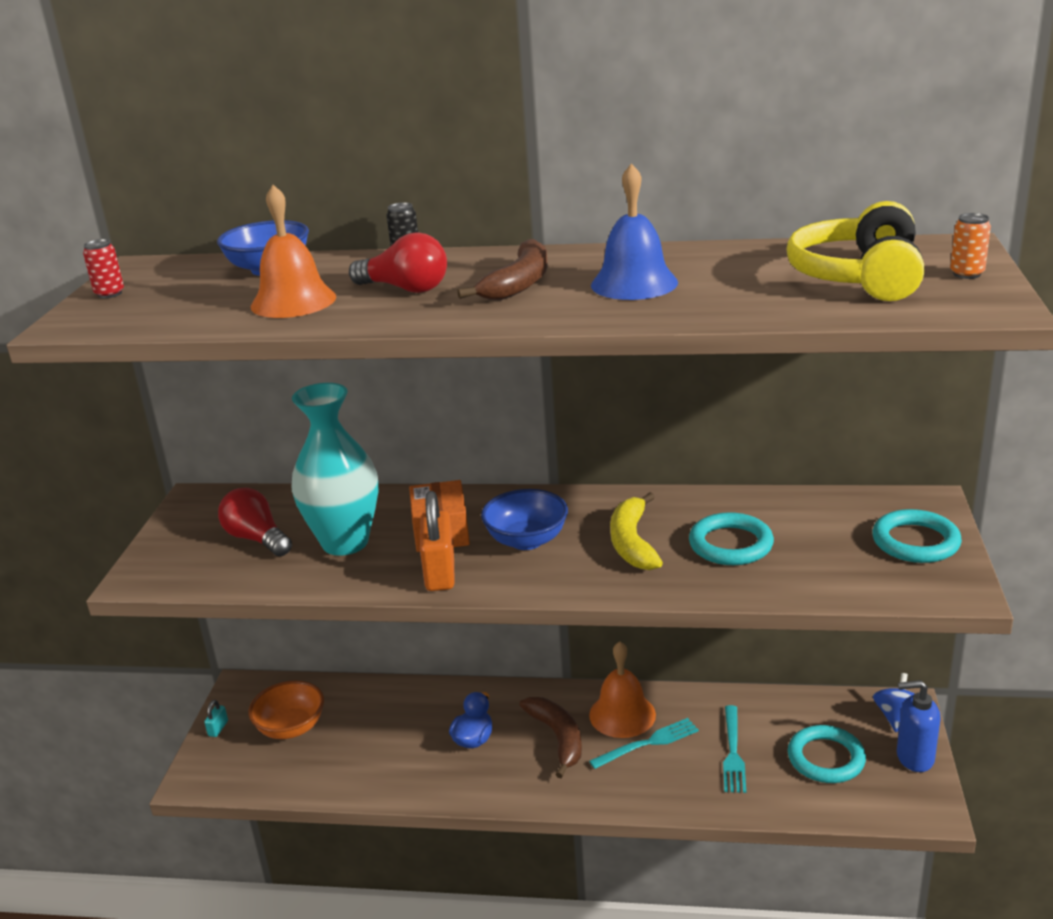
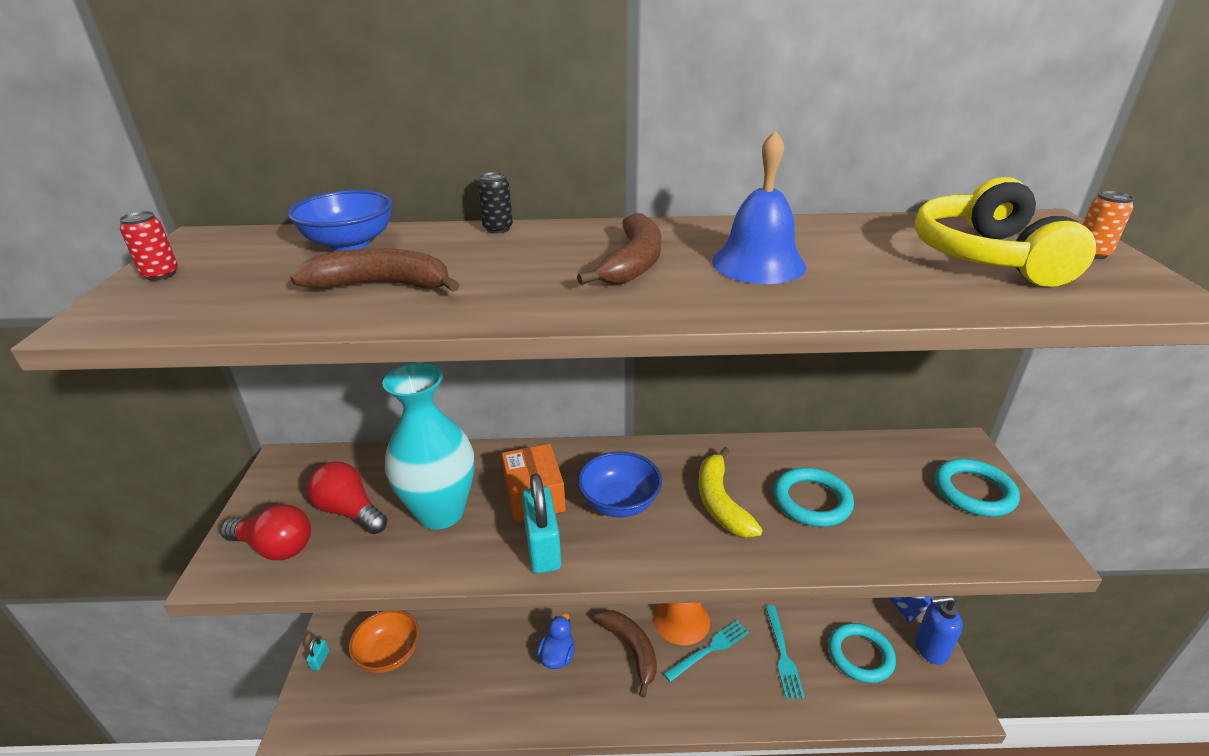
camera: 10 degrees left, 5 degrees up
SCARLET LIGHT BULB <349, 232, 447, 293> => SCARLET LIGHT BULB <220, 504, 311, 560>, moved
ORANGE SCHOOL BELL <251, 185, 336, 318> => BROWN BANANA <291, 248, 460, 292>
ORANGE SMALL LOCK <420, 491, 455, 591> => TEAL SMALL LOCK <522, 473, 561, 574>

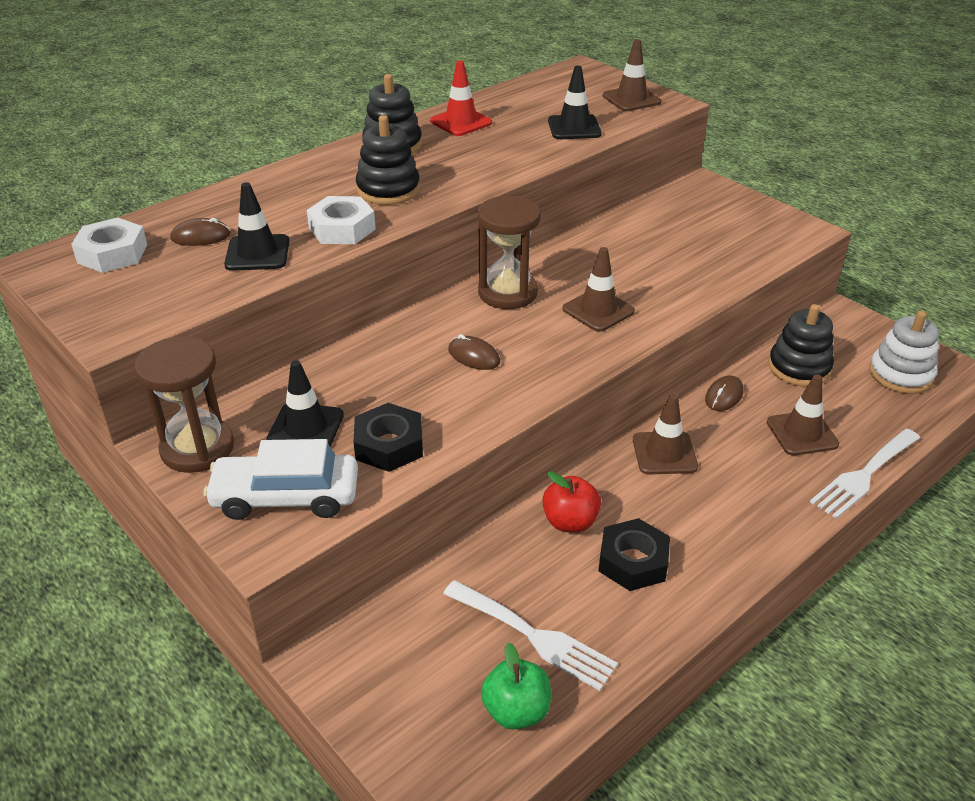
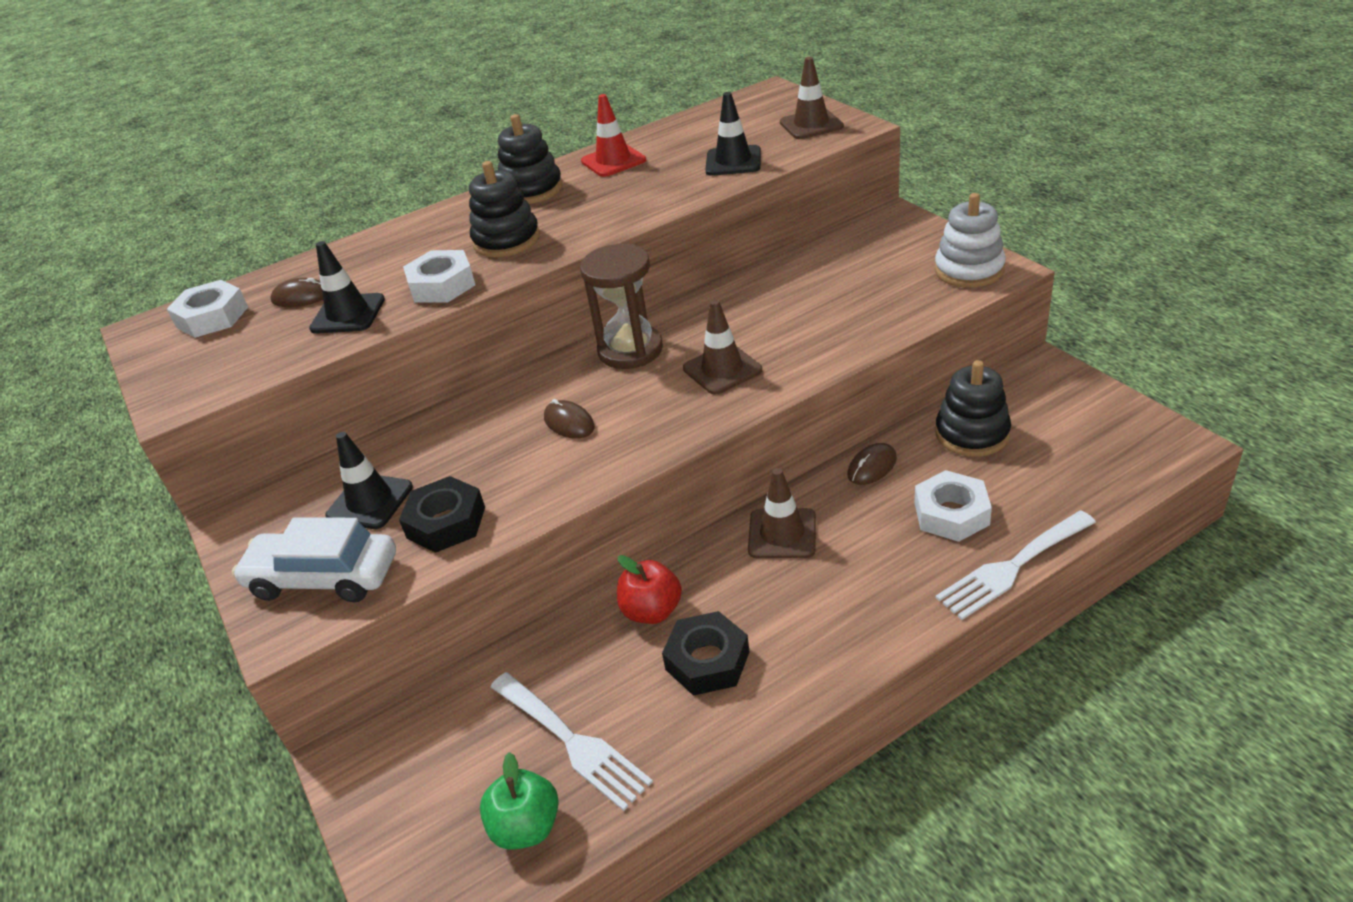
camera: 15 degrees right, 0 degrees up
BROWN ROAD CONE <767, 374, 839, 456> => WHITE NUT <915, 470, 992, 542>
WHITE STACKING TOY <869, 311, 939, 394> => WHITE STACKING TOY <935, 193, 1006, 288>, moved
BROWN SAND TIMER <135, 336, 234, 473> => nothing

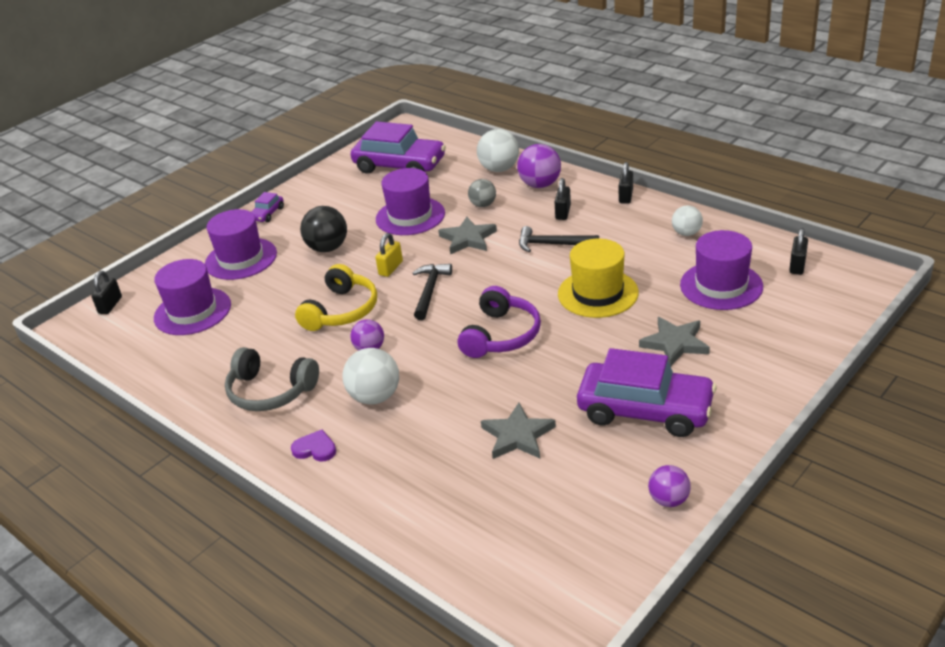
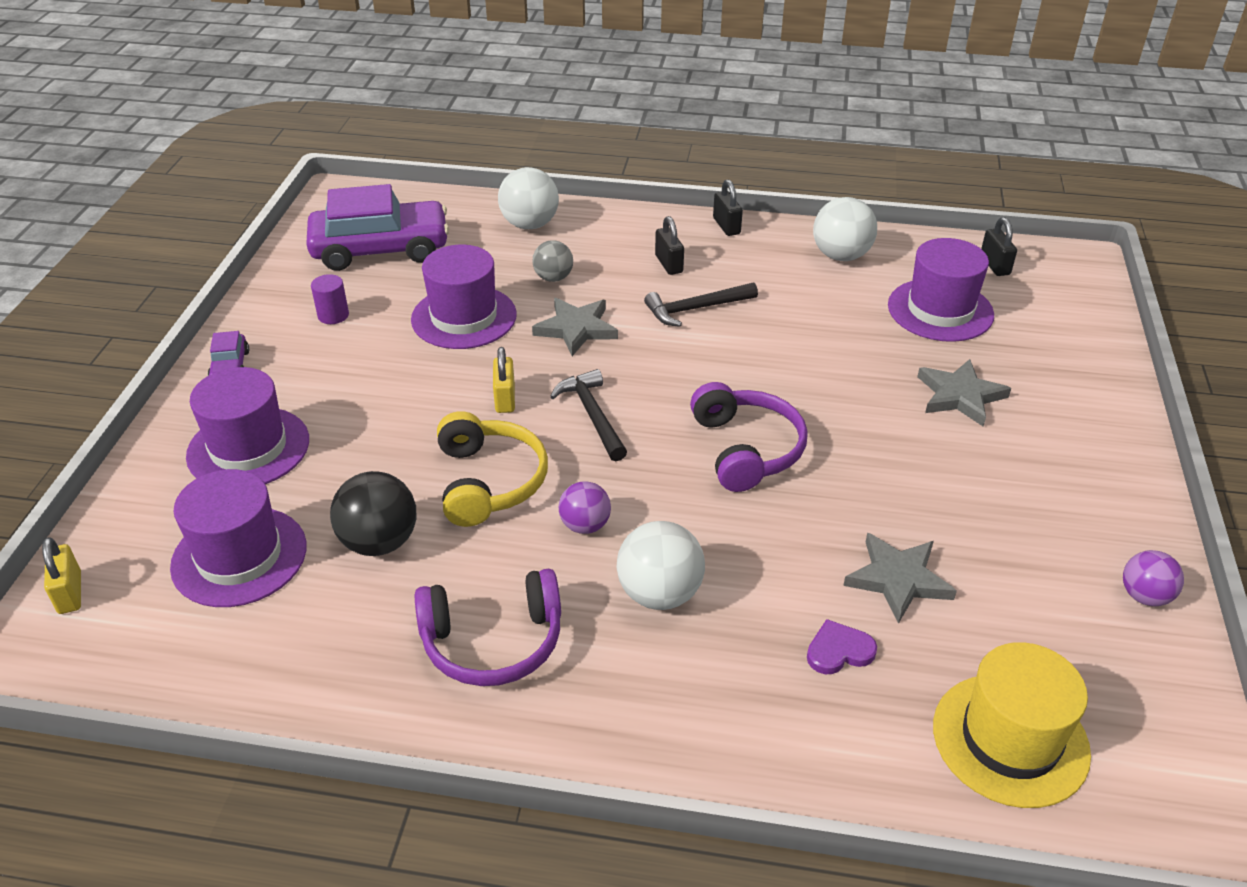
camera: 35 degrees left, 5 degrees up
JET-BLACK SMALL LOCK <91, 271, 122, 314> => YELLOW SMALL LOCK <42, 537, 81, 614>
nothing => VIOLET CYLINDER SHAPE <311, 274, 349, 324>
JET-BLACK SPHERE <300, 206, 347, 252> => JET-BLACK SPHERE <330, 471, 416, 556>, moved
ASH-GREY HEADSET <225, 347, 319, 411> => VIOLET HEADSET <415, 569, 561, 686>
VIOLET LOVE HEART <291, 430, 336, 462> => VIOLET LOVE HEART <807, 619, 877, 674>, moved
WHITE SPHERE <672, 205, 703, 236> => WHITE SPHERE <813, 197, 877, 261>, x1.58
YELLOW TALL HAT <558, 239, 639, 318> => YELLOW TALL HAT <933, 642, 1091, 808>, moved
VIOLET SPHERE <517, 144, 561, 188> => nothing
VIOLET TOY CAR <577, 348, 717, 437> => nothing

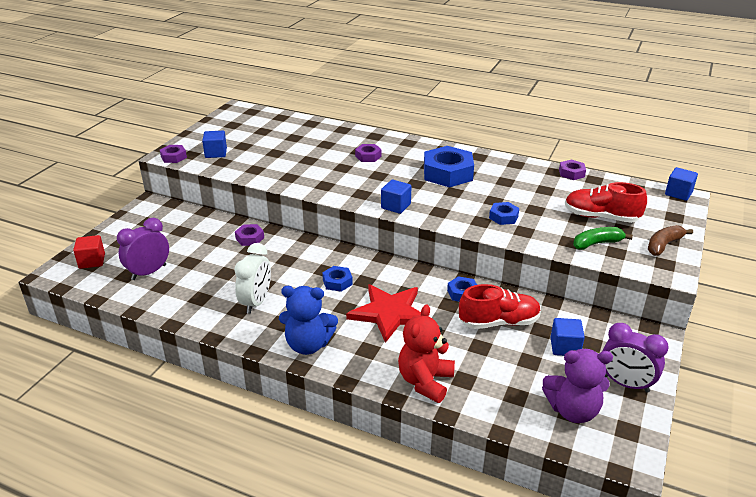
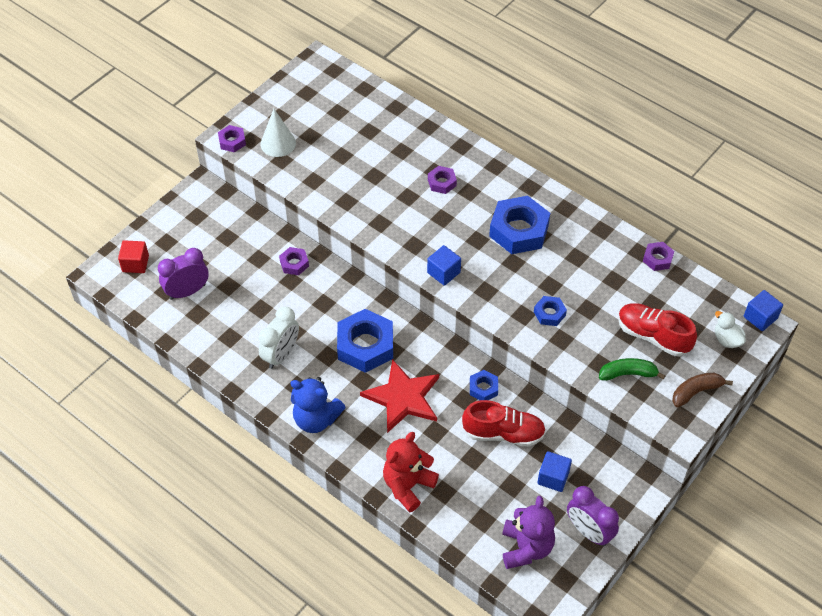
camera: 15 degrees right, 20 degrees up
ROYAL BLUE CUBE <202, 131, 227, 158> => WHITE CONE SHAPE <261, 109, 296, 157>
ROYAL BLUE NUT <322, 266, 353, 292> => ROYAL BLUE NUT <337, 309, 393, 373>, x2.01
VIOLET TEDDY <542, 349, 613, 423> => VIOLET TEDDY <502, 496, 555, 569>, 105 degrees counterclockwise
nothing => WHITE TOY DUCK <715, 311, 746, 348>

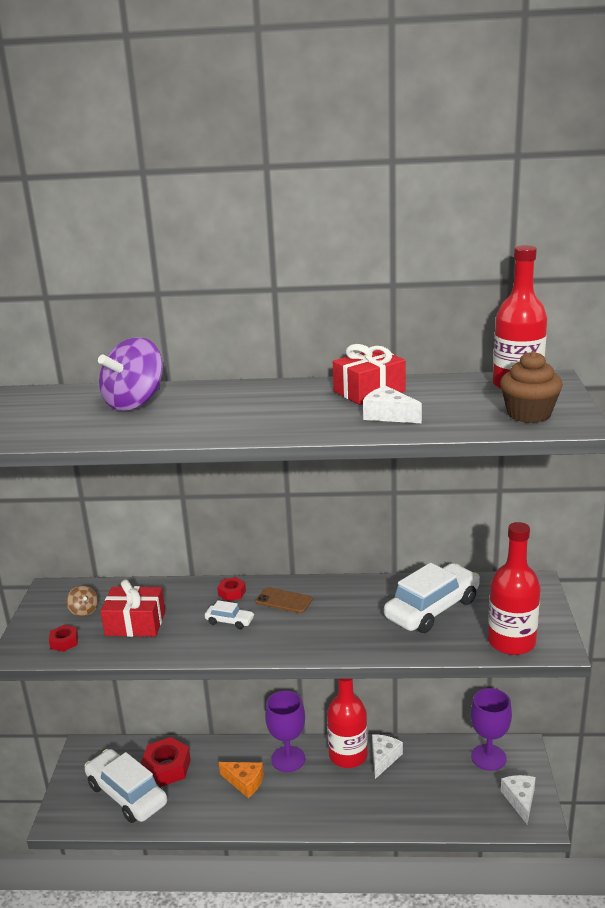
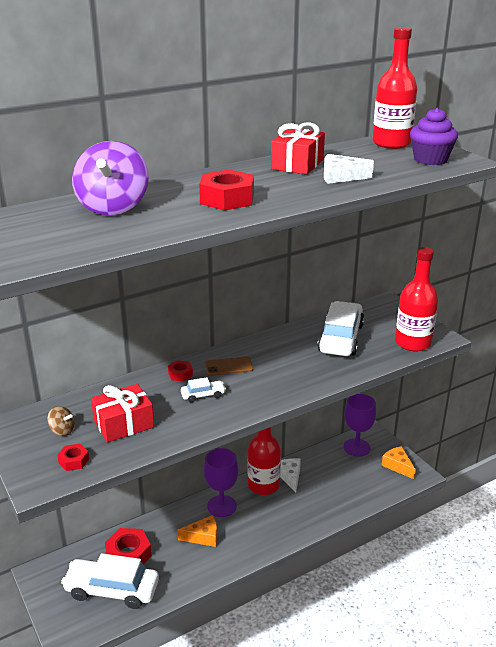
camera: 35 degrees left, 5 degrees up
nothing => SCARLET NUT <199, 169, 254, 211>
WHITE CHEESE WEDGE <501, 775, 536, 824> => ORANGE CHEESE WEDGE <382, 446, 416, 479>
BROWN FAIRY CAKE <500, 351, 563, 423> => VIOLET FAIRY CAKE <410, 108, 458, 165>

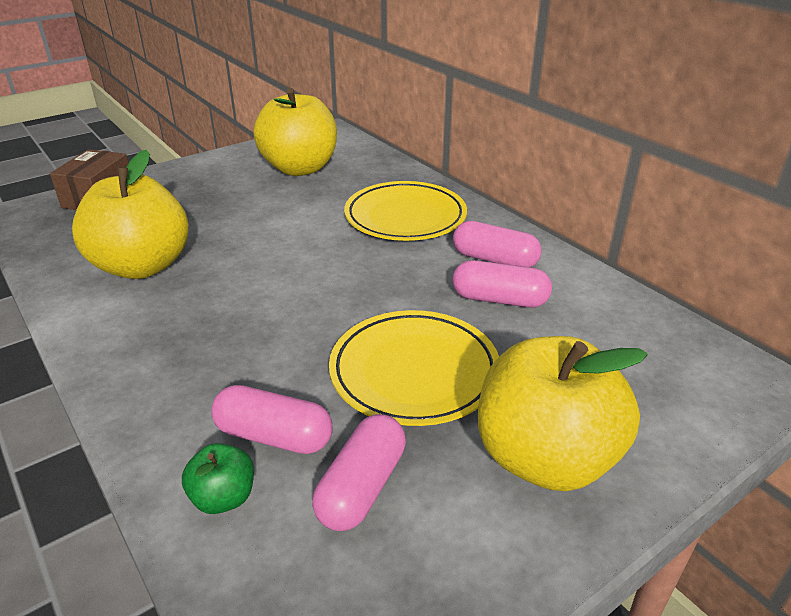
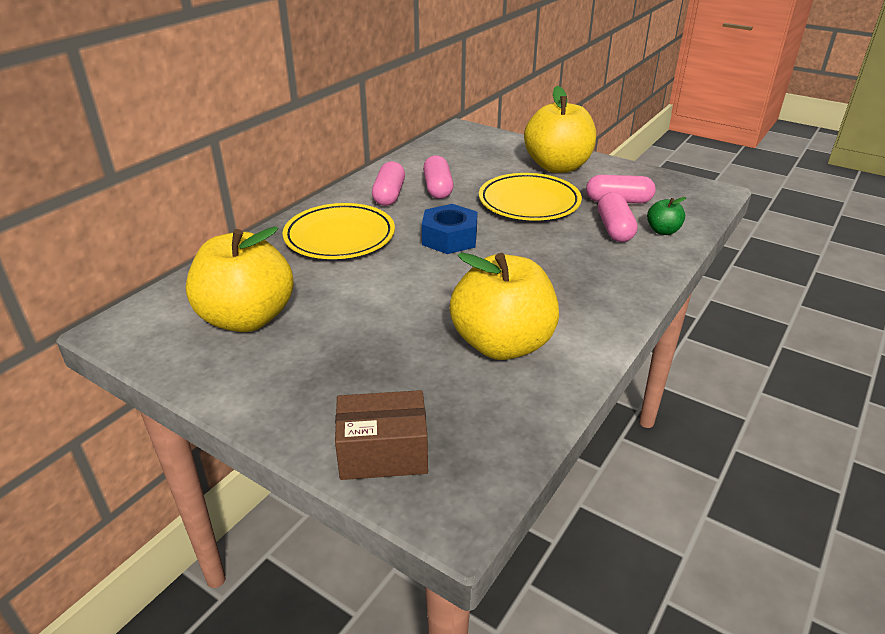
camera: 110 degrees left, 0 degrees up
nothing => ROYAL BLUE NUT <422, 204, 478, 254>

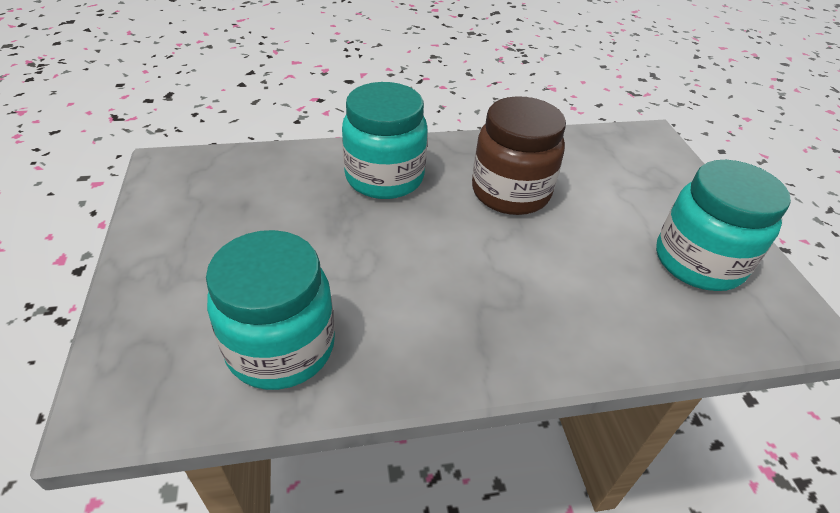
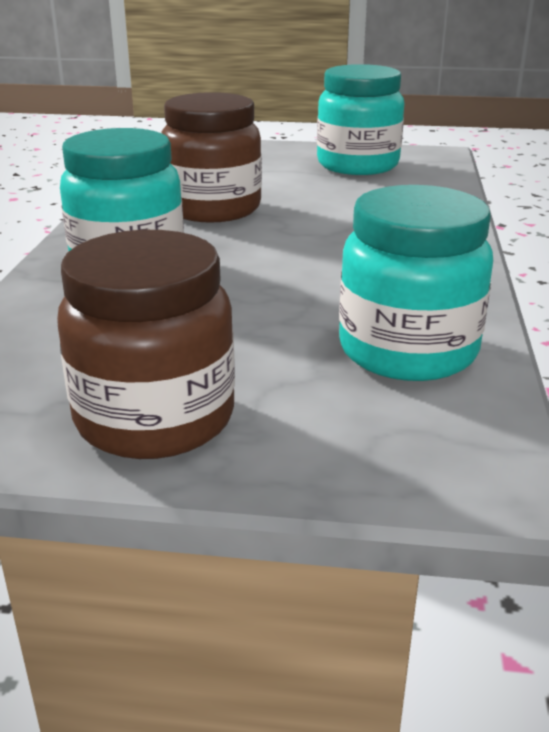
camera: 70 degrees left, 15 degrees down
nothing => BROWN JAR <57, 230, 235, 459>

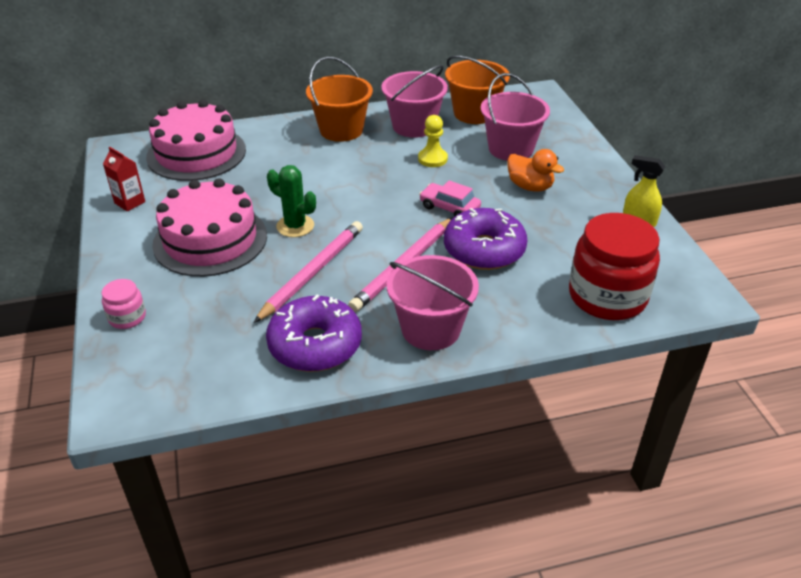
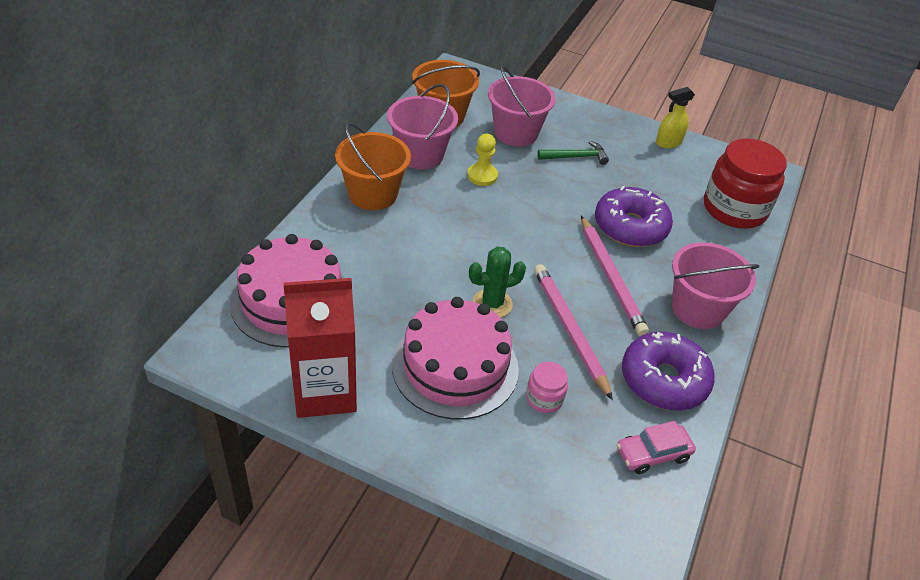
camera: 55 degrees left, 5 degrees up
SCARLET MILK CARTON <103, 147, 145, 212> => SCARLET MILK CARTON <283, 278, 357, 418>, x2.12
ROSE-PINK JAR <102, 279, 146, 329> => ROSE-PINK JAR <526, 362, 568, 413>, moved
ORANGE TOY DUCK <507, 149, 564, 191> => GREEN CLAW HAMMER <537, 141, 609, 165>
ROSE-PINK TOY CAR <419, 180, 481, 217> => ROSE-PINK TOY CAR <617, 421, 696, 474>, moved

